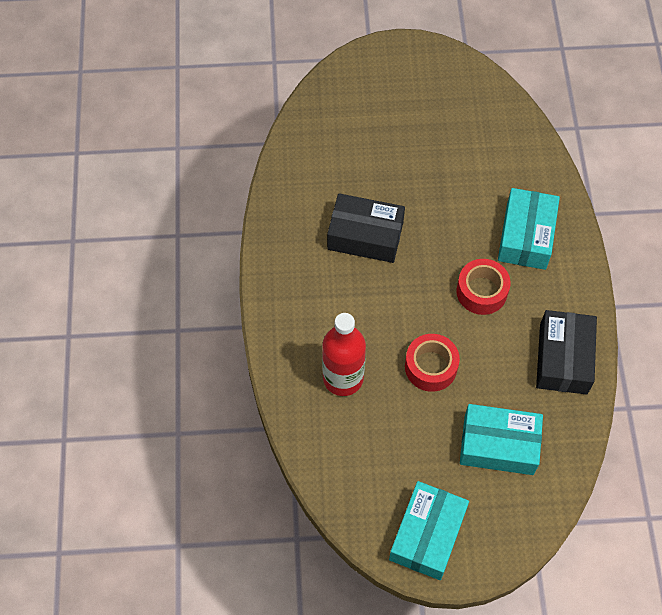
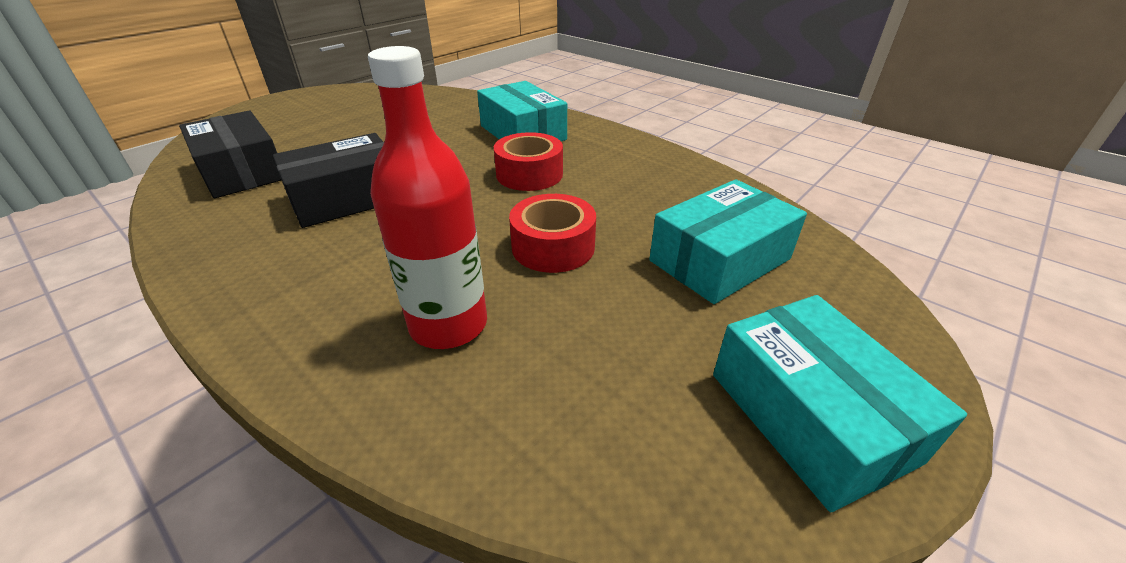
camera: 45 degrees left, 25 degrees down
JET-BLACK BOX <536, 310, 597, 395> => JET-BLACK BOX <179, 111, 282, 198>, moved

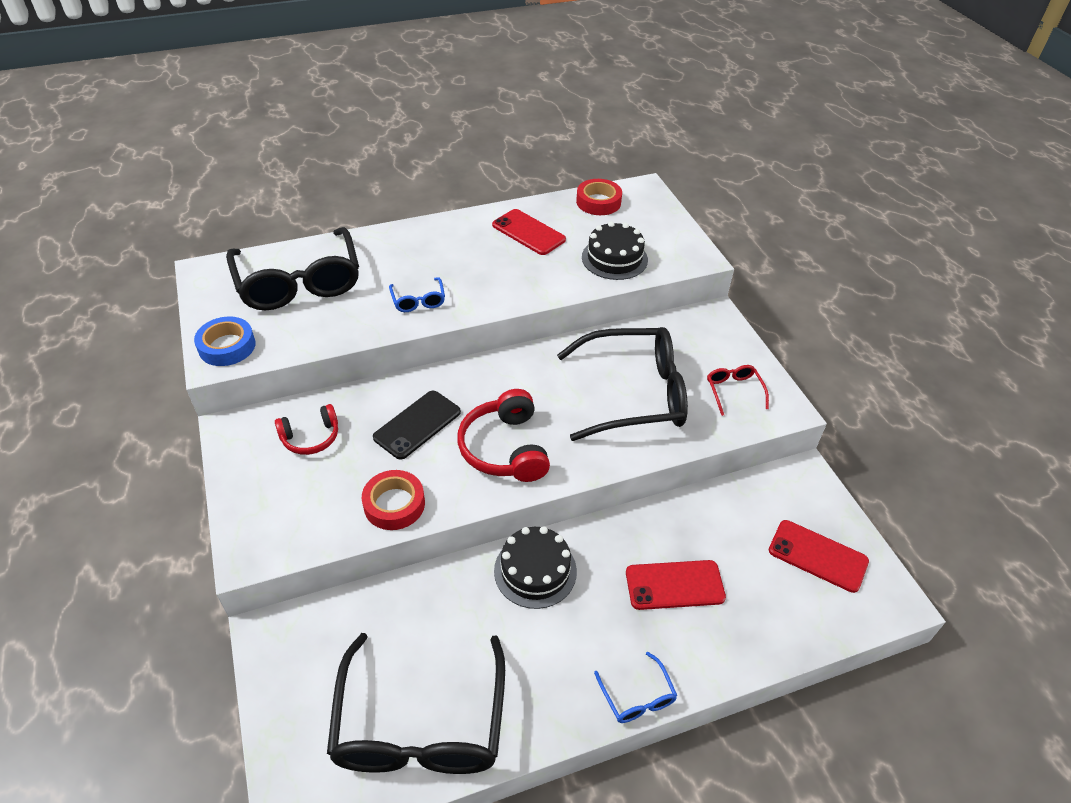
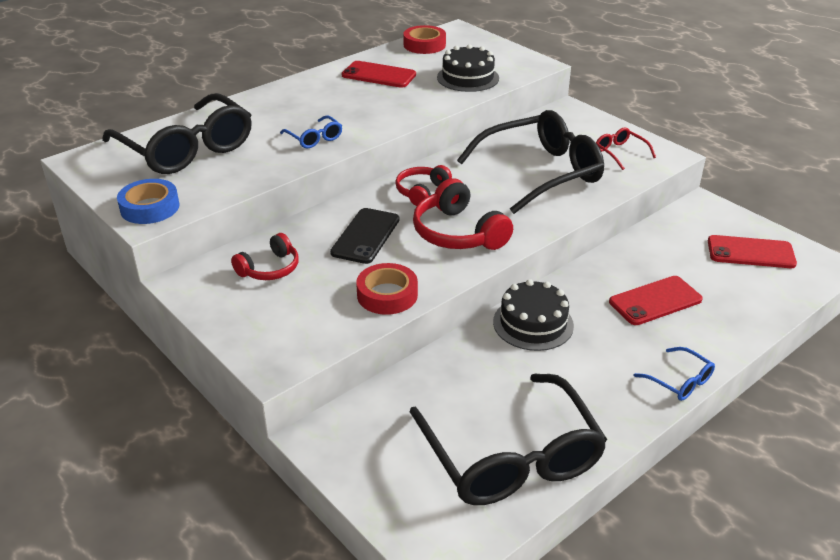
camera: 20 degrees left, 10 degrees down
nothing => SCARLET HEADSET <395, 165, 452, 206>

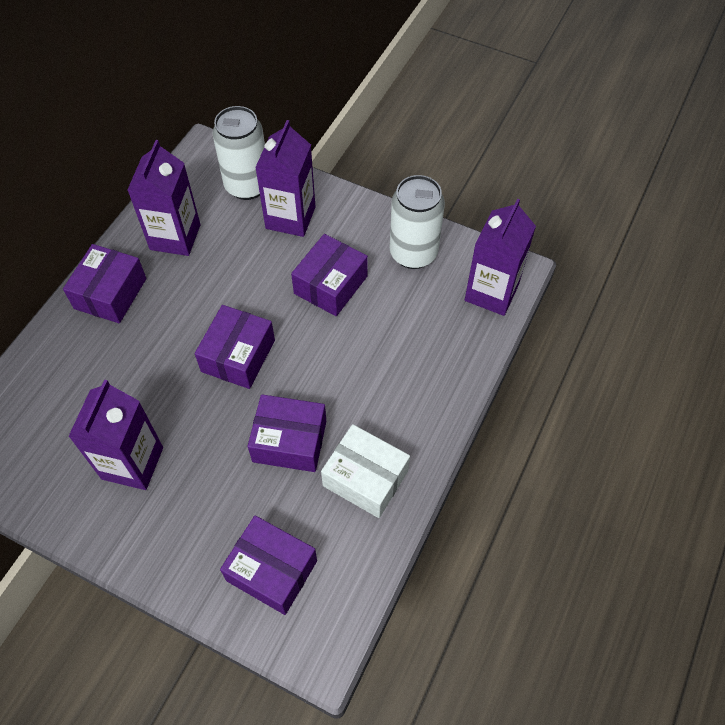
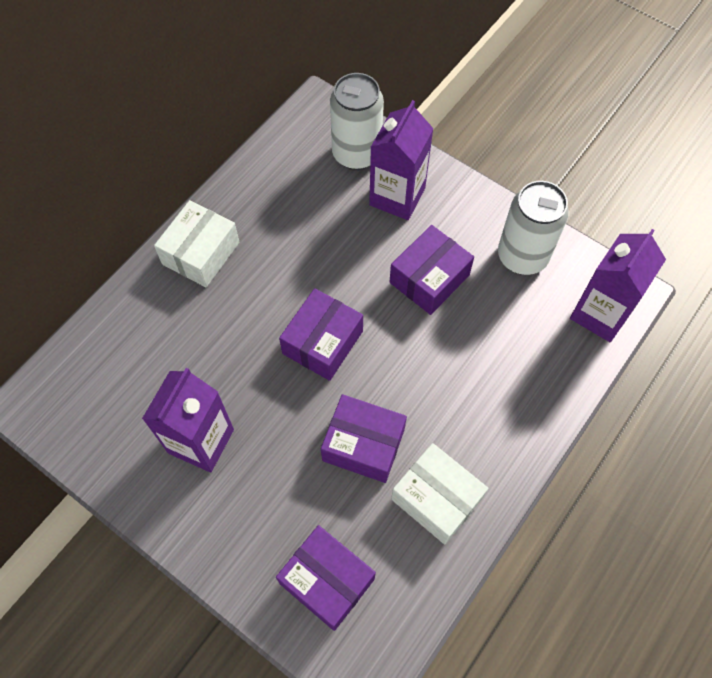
camera: 10 degrees right, 5 degrees up
VIOLET BOX <63, 244, 147, 323> => WHITE BOX <154, 200, 239, 287>
VIOLET MILK CARTON <127, 140, 201, 256> => nothing

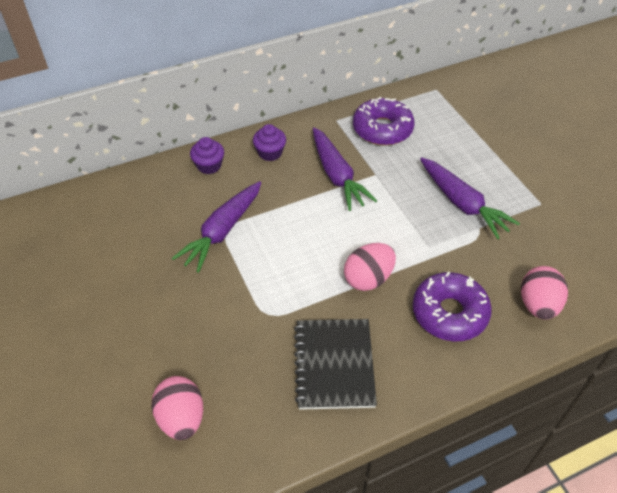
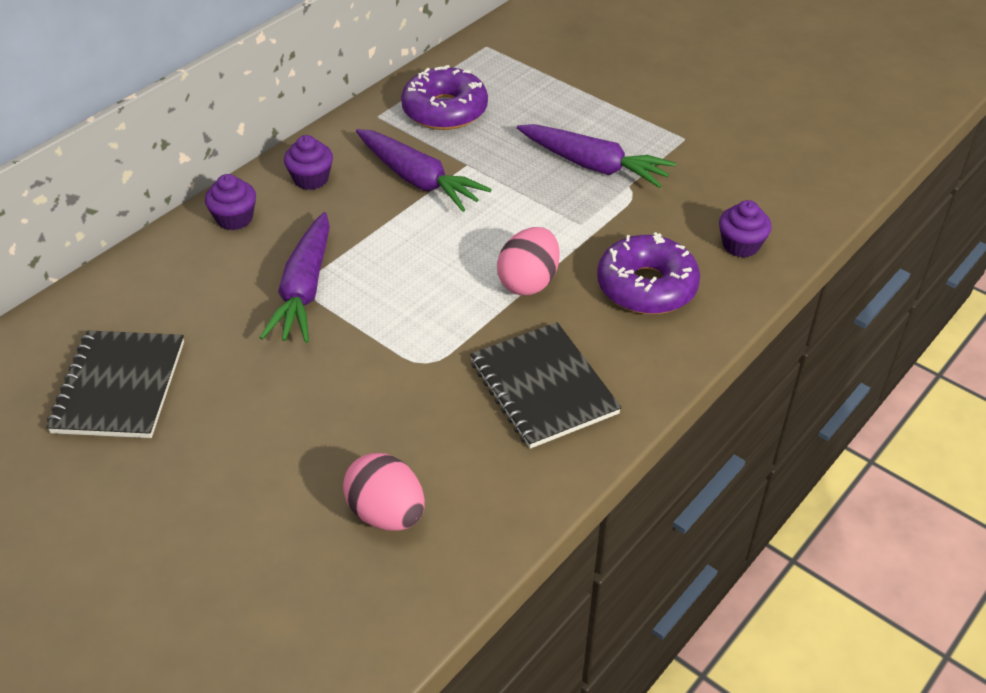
camera: 25 degrees left, 5 degrees down
nothing => JET-BLACK EXERCISE BOOK <46, 330, 184, 438>
ROSE-PINK TOY EGG <521, 266, 568, 320> => VIOLET FAIRY CAKE <719, 200, 772, 258>

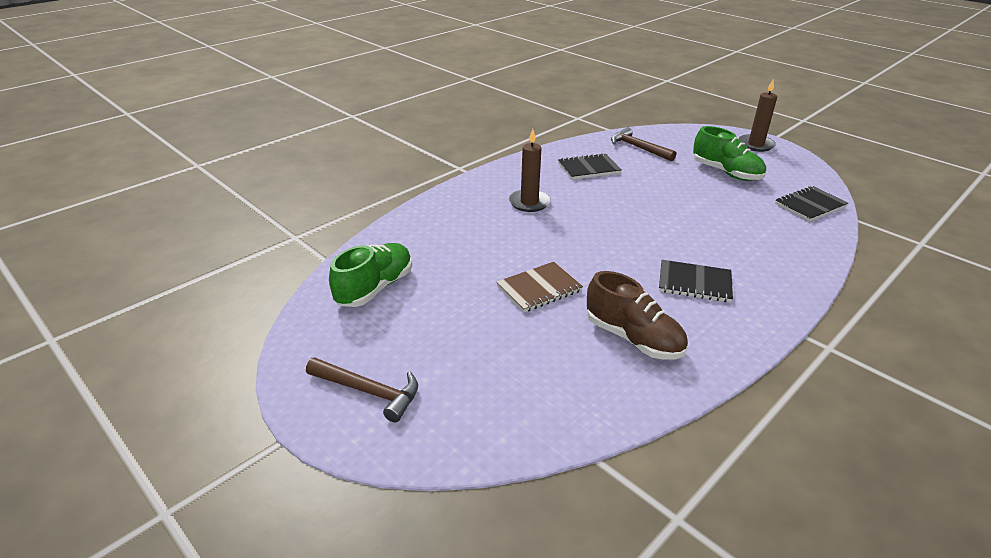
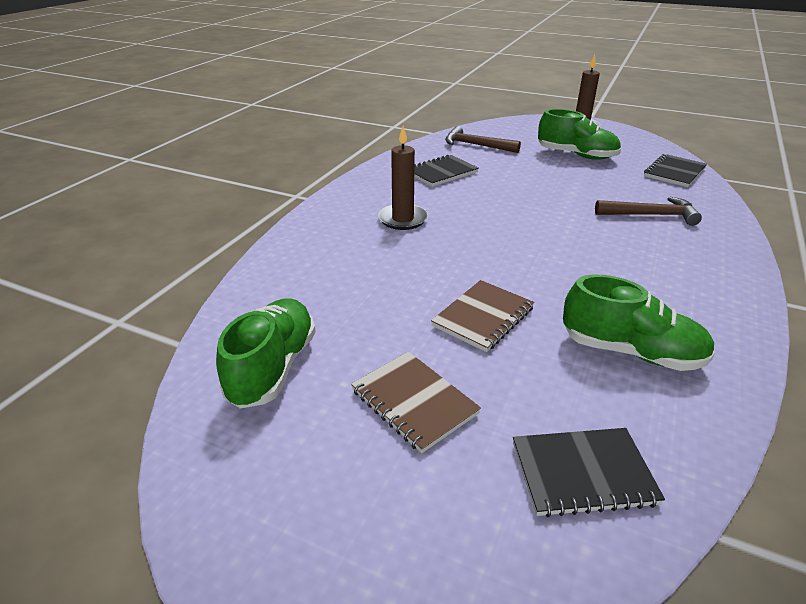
camera: 20 degrees left, 0 degrees up
nothing => BROWN EXERCISE BOOK <351, 352, 481, 453>
JET-BLACK EXERCISE BOOK <659, 260, 733, 302> => JET-BLACK EXERCISE BOOK <513, 428, 665, 517>, moved
BROWN SHOE <587, 271, 688, 360> => GREEN SHOE <563, 275, 715, 371>
BROWN CLAW HAMMER <306, 358, 418, 423> => BROWN CLAW HAMMER <595, 196, 702, 226>, moved

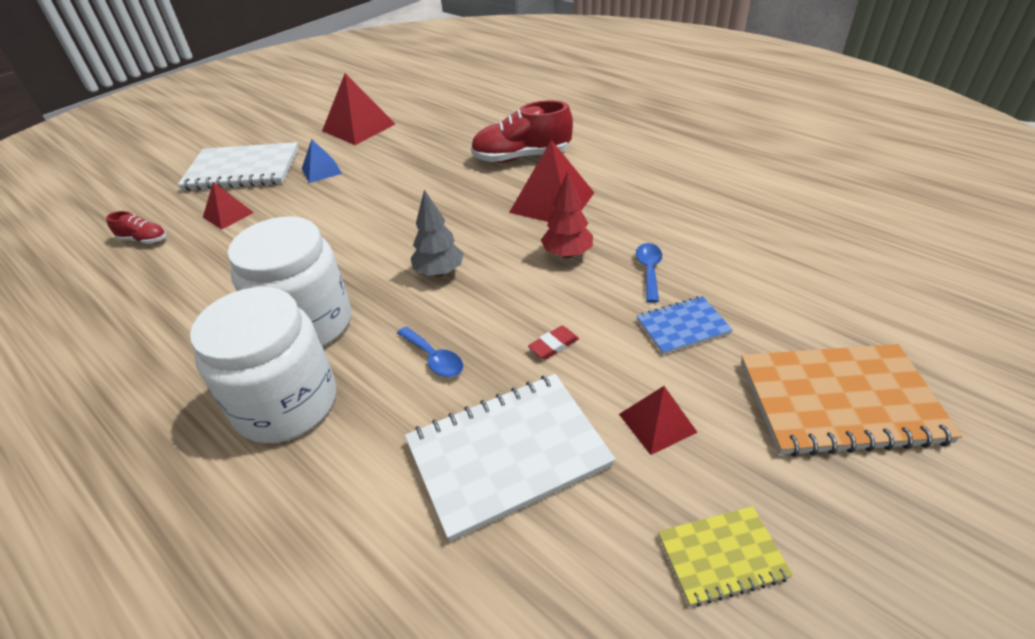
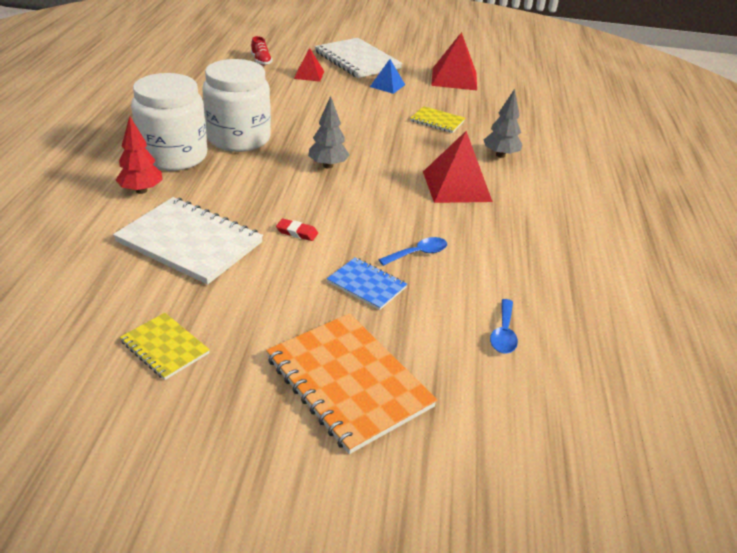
camera: 50 degrees right, 5 degrees down
SCARLET FIR TREE <541, 171, 593, 258> => SCARLET FIR TREE <116, 116, 163, 194>, moved
nothing => YELLOW EXERCISE BOOK <410, 106, 465, 133>
SCARLET SHOE <471, 100, 573, 163> => ASH-GREY FIR TREE <484, 89, 523, 158>
ROYAL BLUE SPOON <397, 327, 463, 377> => ROYAL BLUE SPOON <490, 299, 518, 353>, moved
SCARLET SOLID PYRAMID <619, 386, 698, 455> => nothing

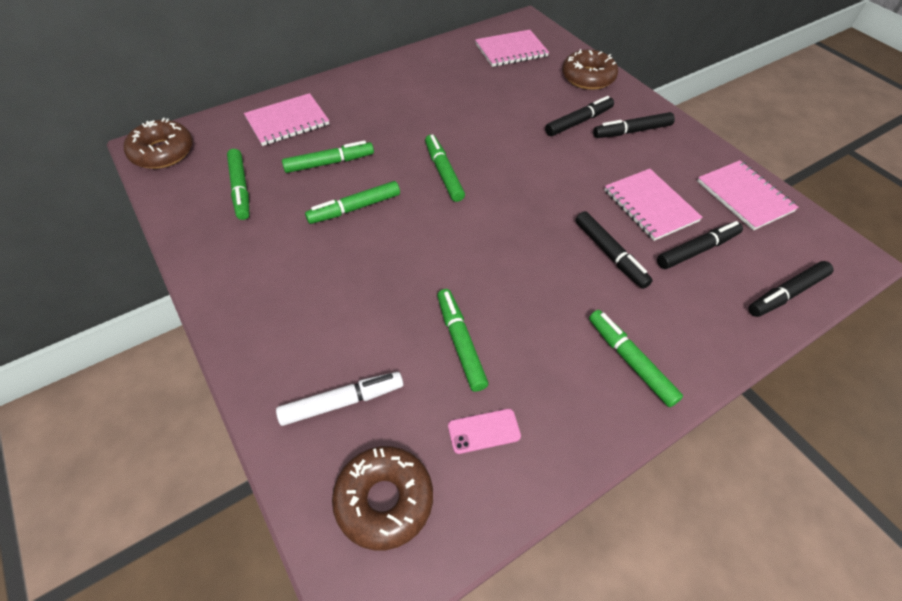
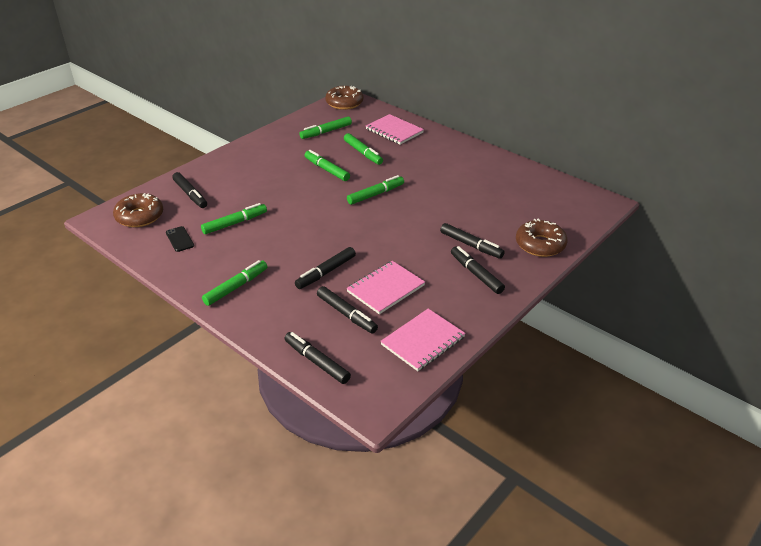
camera: 75 degrees right, 15 degrees down
ROSE-PINK SMARTPHONE <448, 409, 521, 454> => JET-BLACK SMARTPHONE <166, 226, 194, 252>
WHITE MARKER <276, 372, 403, 426> => JET-BLACK MARKER <172, 172, 207, 208>
ROSE-PINK EXERCISE BOOK <475, 30, 549, 67> => nothing

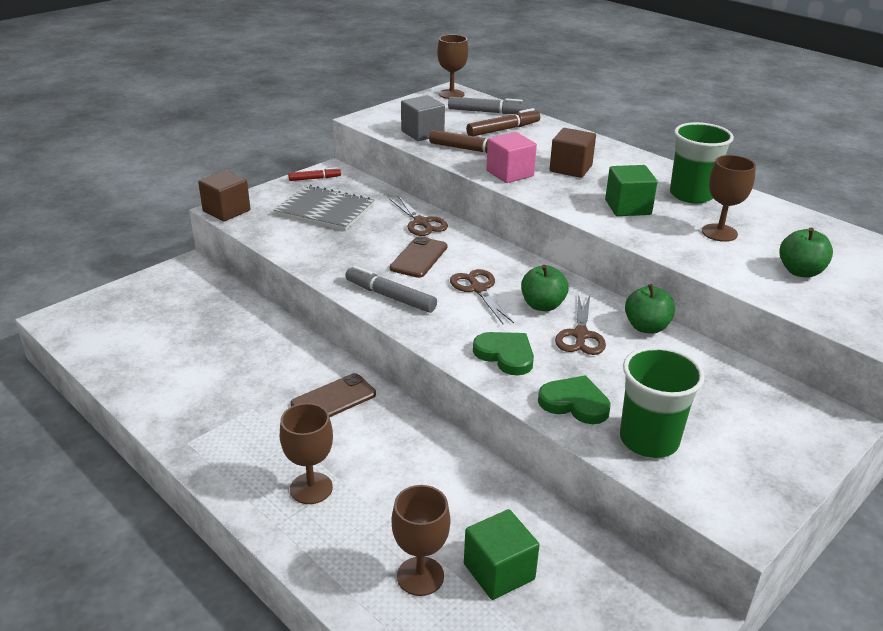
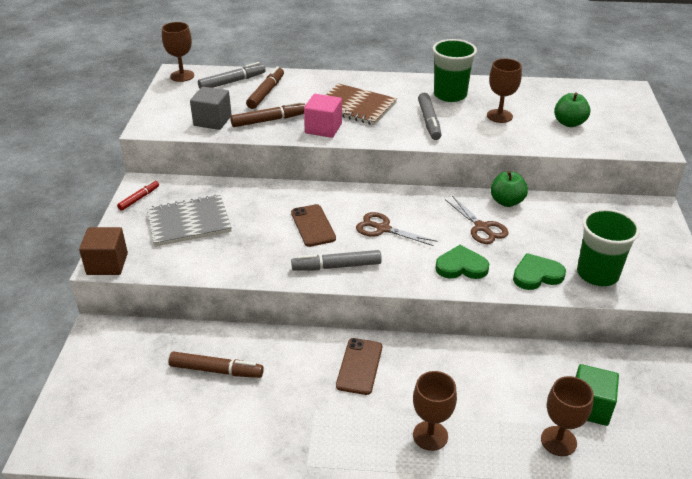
camera: 40 degrees left, 5 degrees up
nothing => BROWN MARKER <168, 352, 264, 378>
BROWN CUBE <549, 128, 596, 178> => BROWN EXERCISE BOOK <326, 83, 397, 125>
GREEN CUBE <605, 165, 658, 216> => ASH-GREY MARKER <418, 93, 441, 140>
BROWN SHEARS <389, 196, 448, 236> => nothing
GREEN TOY APPLE <521, 265, 569, 311> => nothing

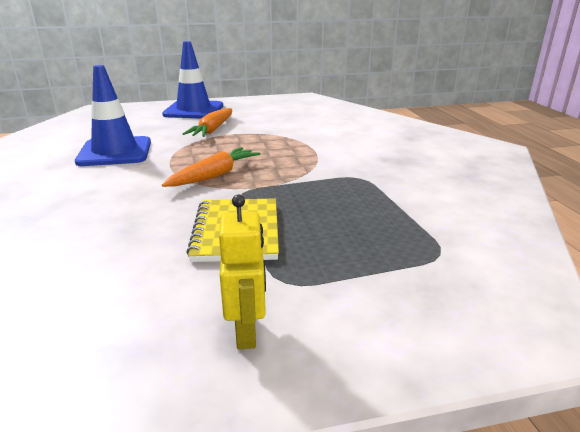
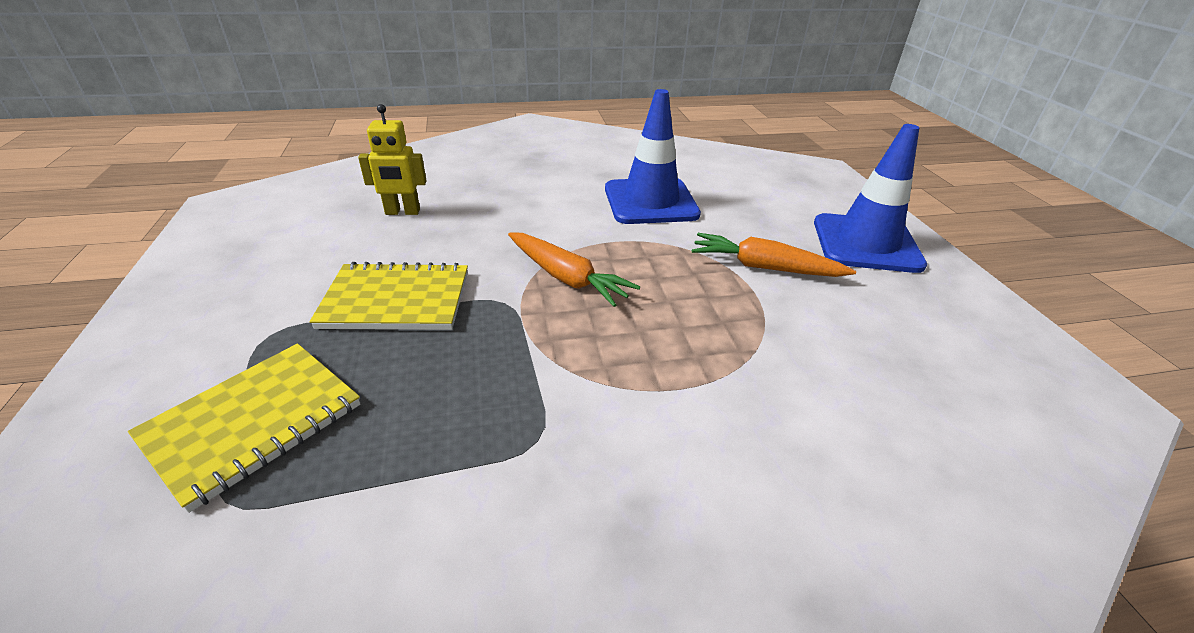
camera: 90 degrees right, 10 degrees up
nothing => YELLOW EXERCISE BOOK <128, 344, 360, 513>
YELLOW TOY ROBOT <219, 195, 266, 349> => YELLOW TOY ROBOT <358, 104, 426, 215>, moved

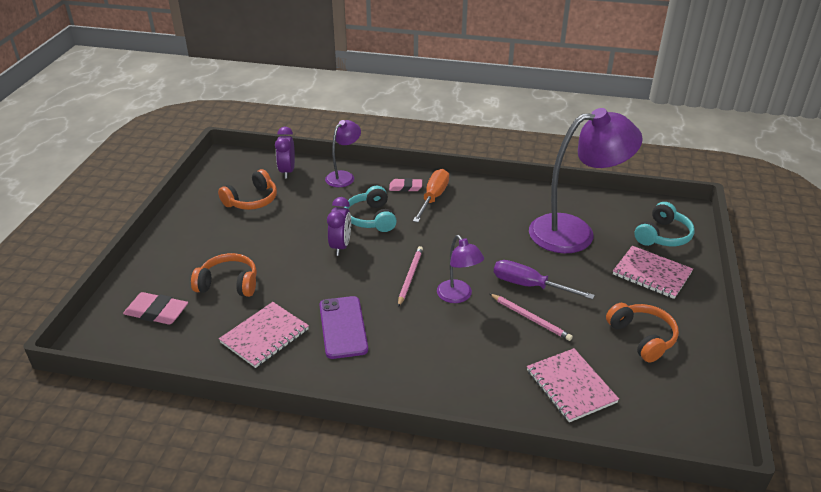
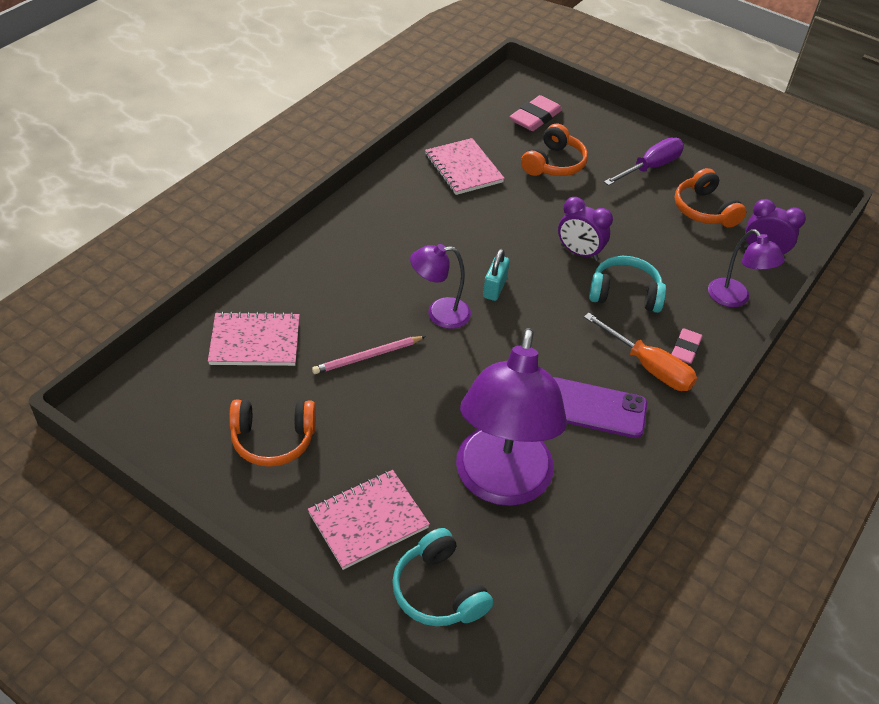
camera: 110 degrees right, 10 degrees up
ROSE-PINK PENCIL <398, 246, 423, 307> => TEAL SMALL LOCK <483, 249, 510, 301>
VIOLET SMARTPHONE <319, 296, 368, 359> => VIOLET SMARTPHONE <553, 377, 647, 438>, moved
VIOLET SCREWDRIVER <494, 260, 595, 299> => VIOLET SCREWDRIVER <604, 137, 684, 186>, moved

